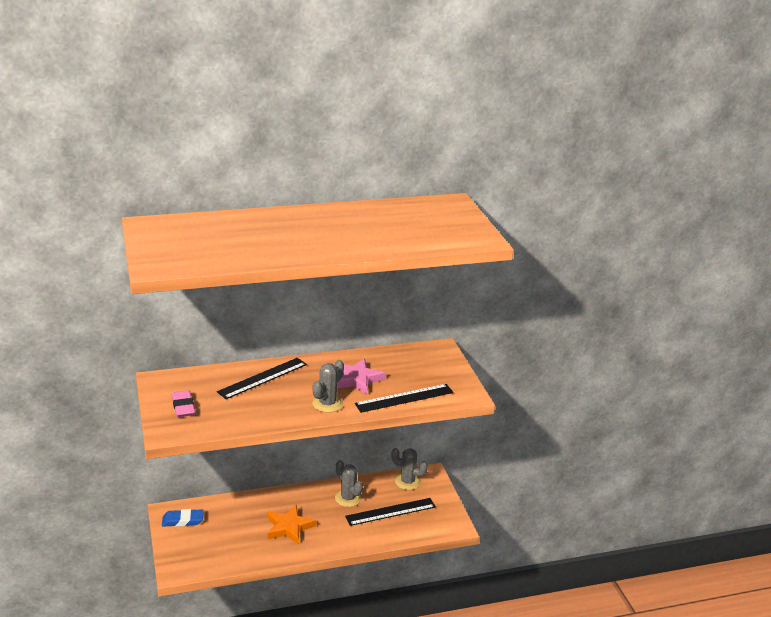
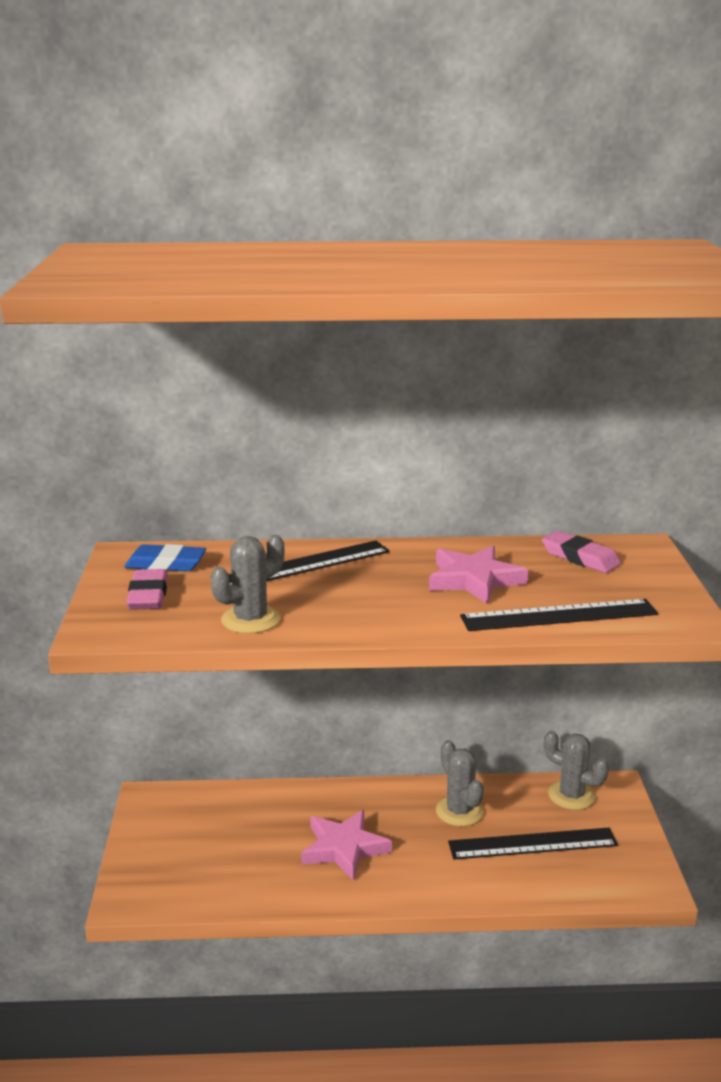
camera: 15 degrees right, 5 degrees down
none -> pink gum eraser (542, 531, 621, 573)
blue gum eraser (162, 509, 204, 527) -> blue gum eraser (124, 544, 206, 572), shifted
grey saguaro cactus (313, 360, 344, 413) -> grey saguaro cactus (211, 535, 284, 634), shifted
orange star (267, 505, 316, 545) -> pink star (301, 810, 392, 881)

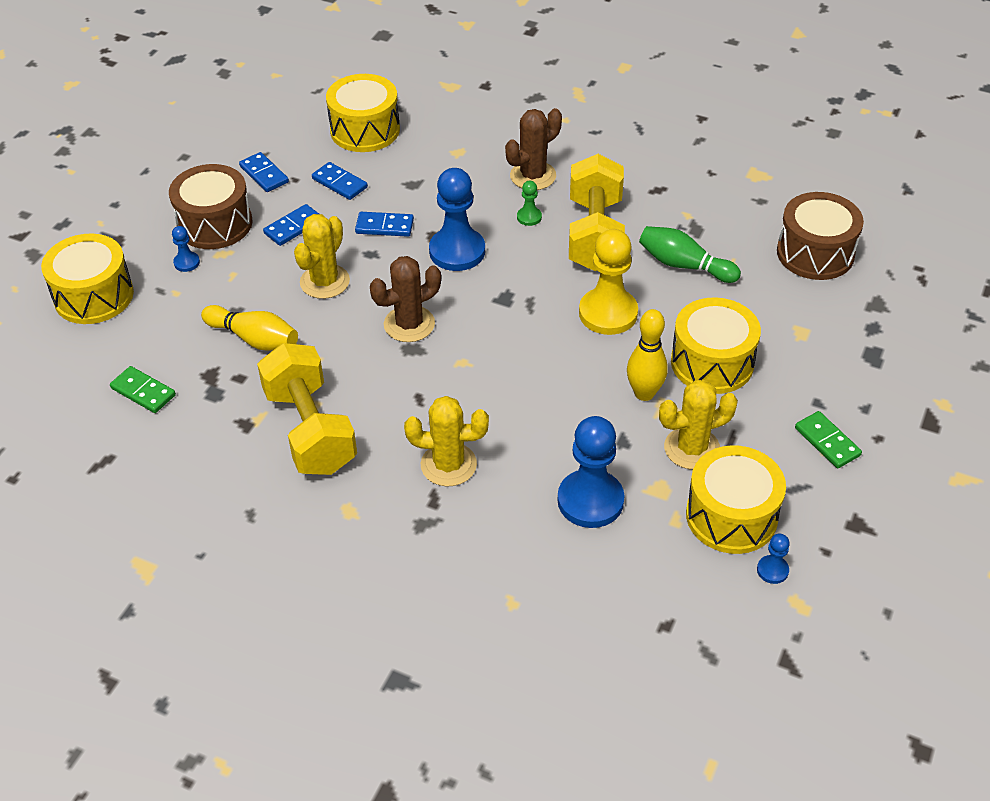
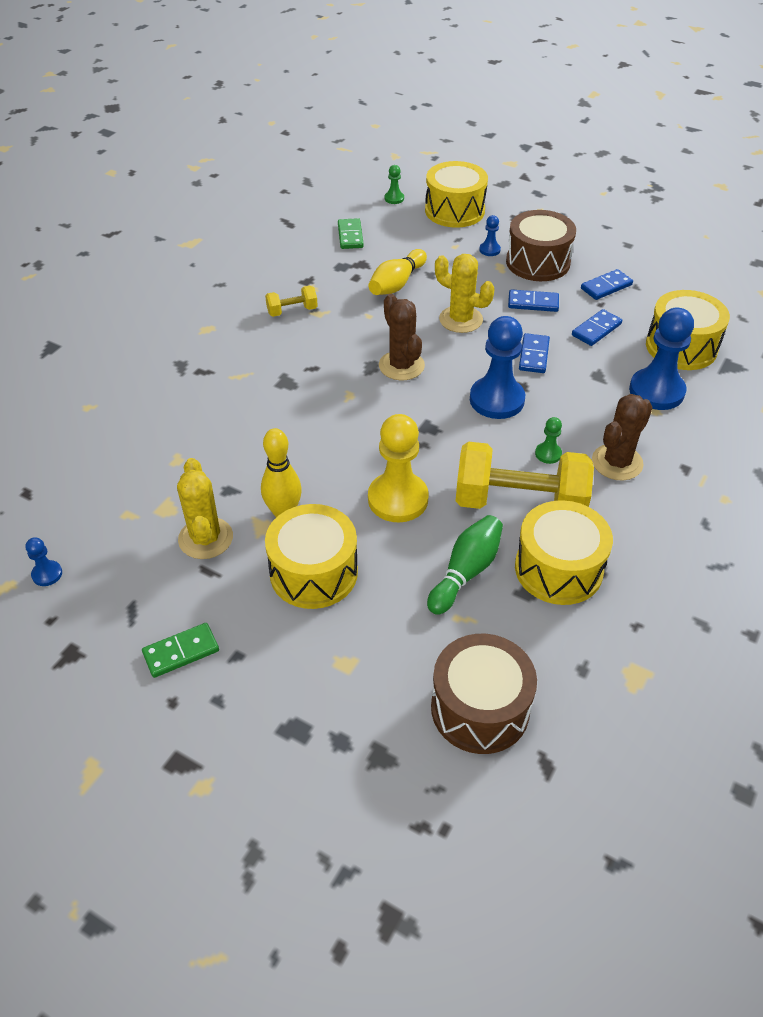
camera: 95 degrees right, 0 degrees up
yellow saguaro cactus (404, 396, 489, 486) -> none
none -> green chess pawn (385, 165, 404, 204)
blue chess pawn (558, 416, 624, 528) -> blue chess pawn (629, 308, 694, 410), shifted
yellow drum (686, 445, 786, 554) -> yellow drum (515, 500, 613, 605), shifted
green domino piece (110, 366, 176, 413) -> green domino piece (338, 218, 364, 249), 45 degrees counterclockwise
blue domino piece (263, 204, 319, 246) -> blue domino piece (508, 289, 559, 312), 45 degrees counterclockwise
dark brown saguaro cactus (505, 108, 562, 190) -> dark brown saguaro cactus (592, 394, 653, 481), 75 degrees clockwise
yellow hand weight (257, 343, 357, 475) -> yellow hand weight (265, 286, 318, 317), x0.46

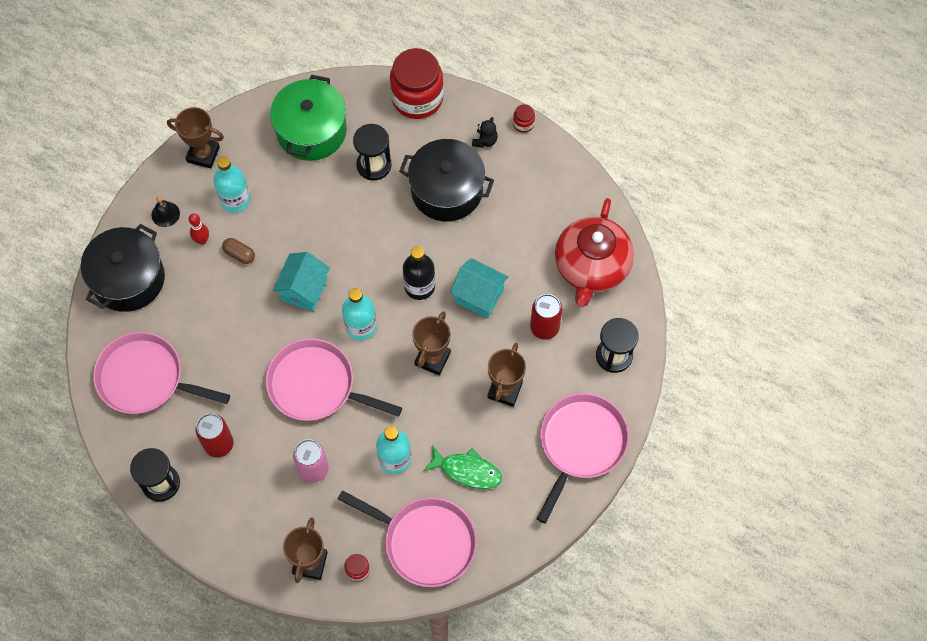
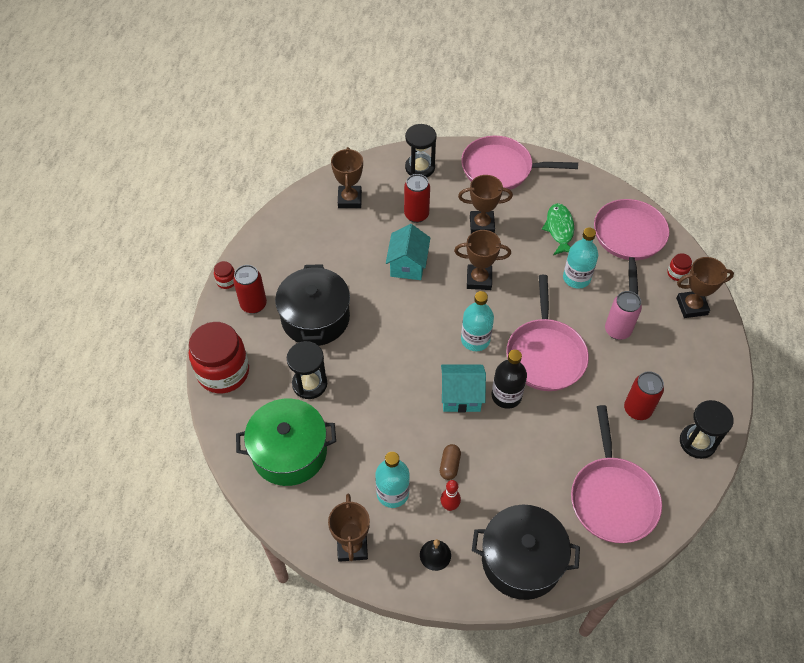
camera: 110 degrees left, 10 degrees down
jet-black flask (403, 246, 435, 300) -> jet-black flask (492, 350, 527, 409), shifted
jet-black teddy bear (472, 117, 498, 148) -> crimson can (233, 265, 267, 314)
crimson teapot (555, 198, 634, 307) -> dark brown trophy (331, 147, 363, 208)

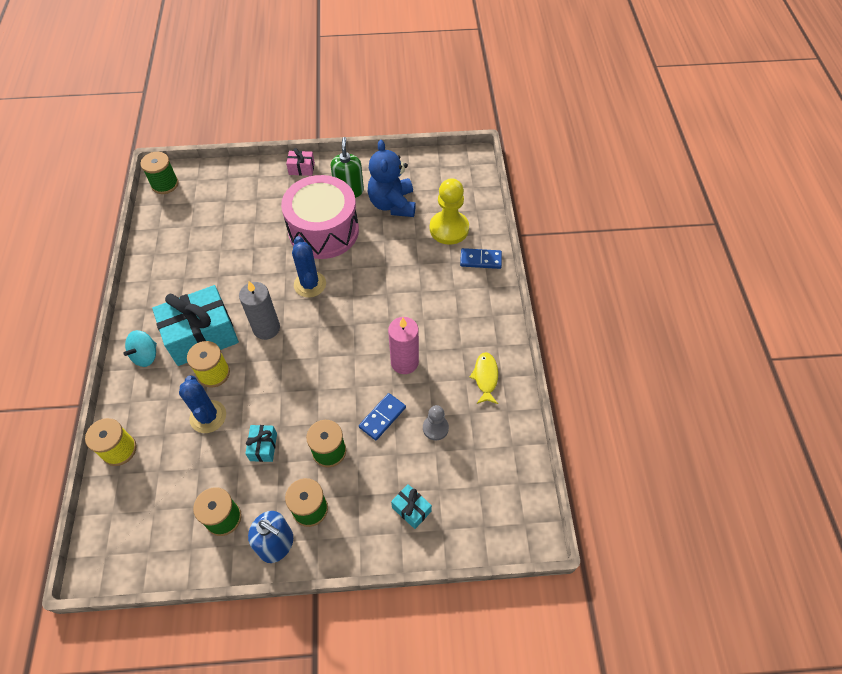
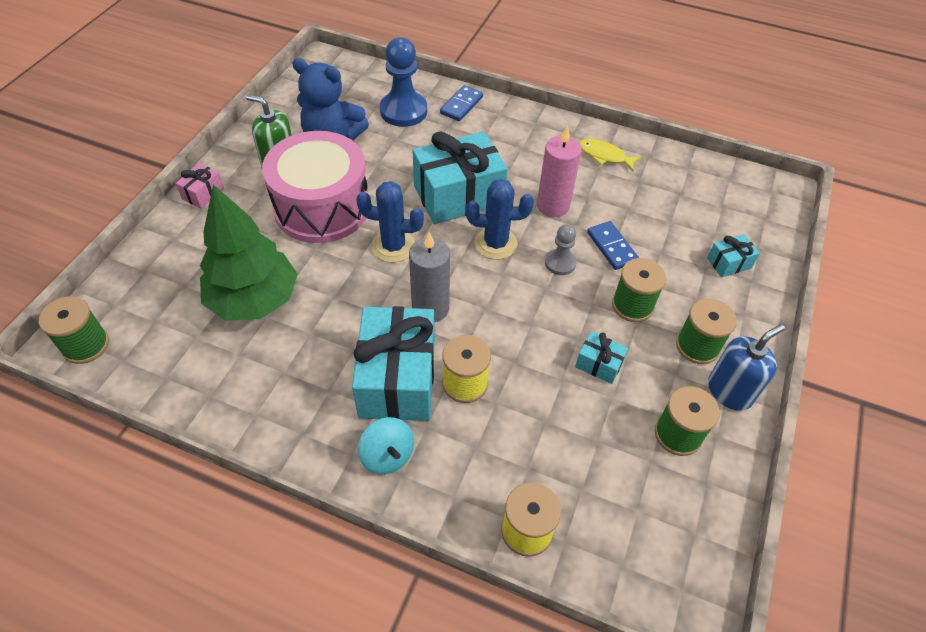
camera: 65 degrees left, 5 degrees down
none -> green tree (200, 184, 298, 321)
none -> turquoise present (412, 132, 508, 224)
blue saguaro cactus (179, 375, 226, 433) -> blue saguaro cactus (466, 179, 534, 260), shifted
grey chess pawn (423, 405, 449, 441) -> grey chess pawn (545, 224, 577, 275), shifted
yellow chess pawn (430, 178, 469, 245) -> blue chess pawn (380, 37, 427, 127)

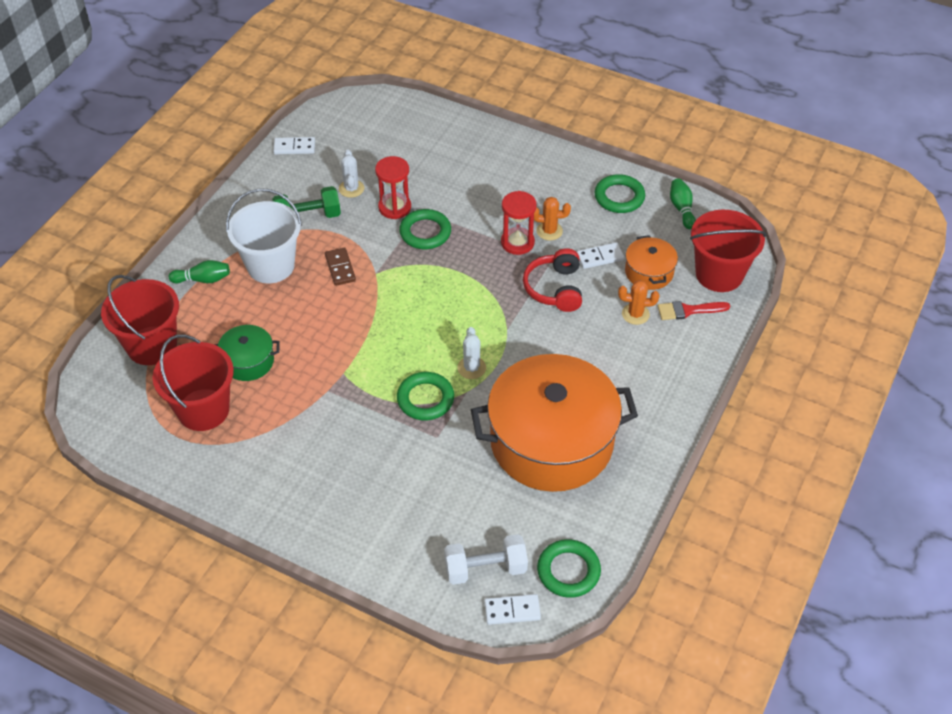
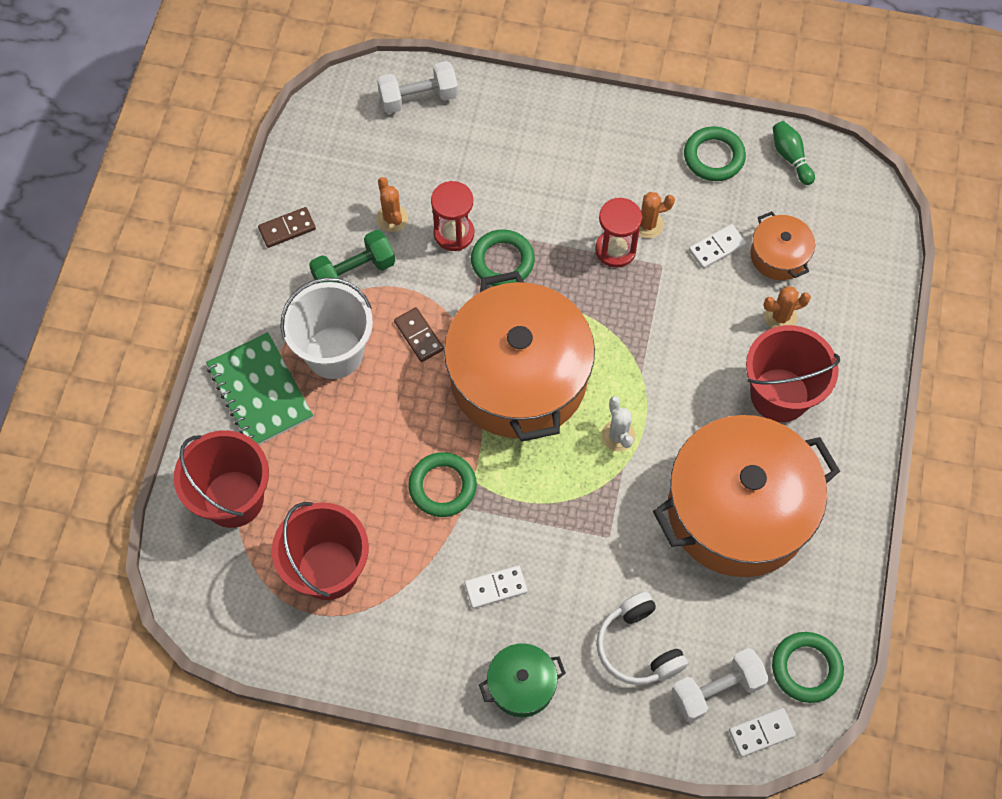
camera: 15 degrees left, 15 degrees up
crimson over-ear headphones (523, 248, 582, 312) -> none
crimson brush (658, 301, 730, 320) -> none
none -> dark brown domino piece (258, 207, 316, 248)
none -> snow-white hand weight (377, 61, 458, 113)
none -> orange stockpot (444, 271, 595, 442)
none -> snow-white over-ear headphones (597, 592, 688, 685)
green stockpot (214, 325, 280, 381) -> green stockpot (479, 643, 566, 717), shifted
snow-white domino piece (273, 137, 315, 154) -> snow-white domino piece (465, 565, 528, 609), shifted
green ring (397, 372, 454, 420) -> green ring (408, 452, 477, 517), shifted
crimson bucket (690, 210, 767, 292) -> crimson bucket (746, 325, 840, 422), shifted
green tenpin (169, 260, 230, 283) -> green notepad (206, 332, 313, 445)
snow-white saguaro cactus (339, 150, 364, 198) -> orange saguaro cactus (376, 177, 408, 232)

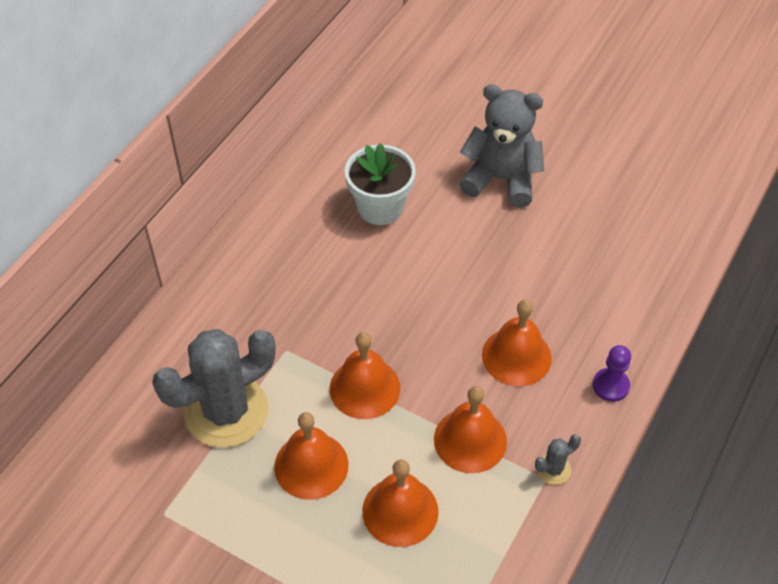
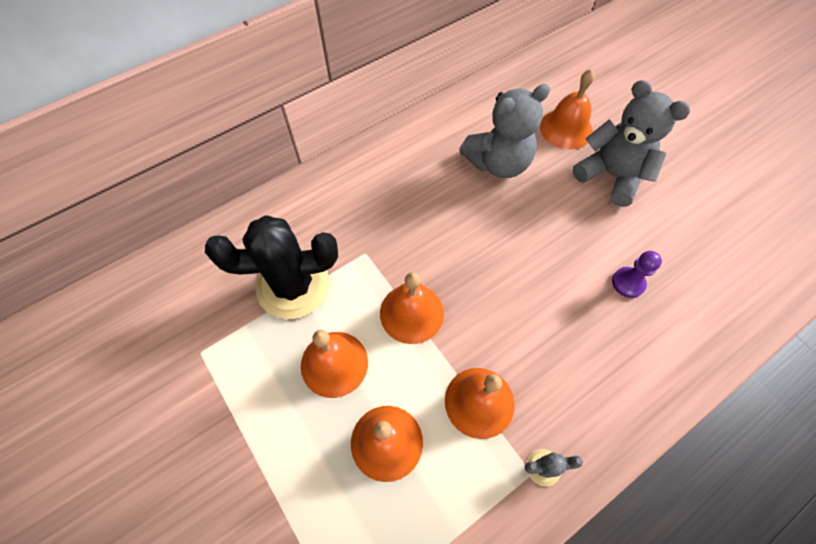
camera: 25 degrees right, 10 degrees up
orange hand bell (482, 300, 552, 386) -> orange hand bell (540, 69, 595, 150), shifted
violet chess pawn (593, 345, 631, 402) -> violet chess pawn (612, 251, 662, 298), shifted
snow-white plant pot (345, 143, 416, 225) -> grey teddy bear (459, 84, 550, 178)
grey saguaro cactus (152, 329, 275, 448) -> jet-black saguaro cactus (205, 216, 338, 319)

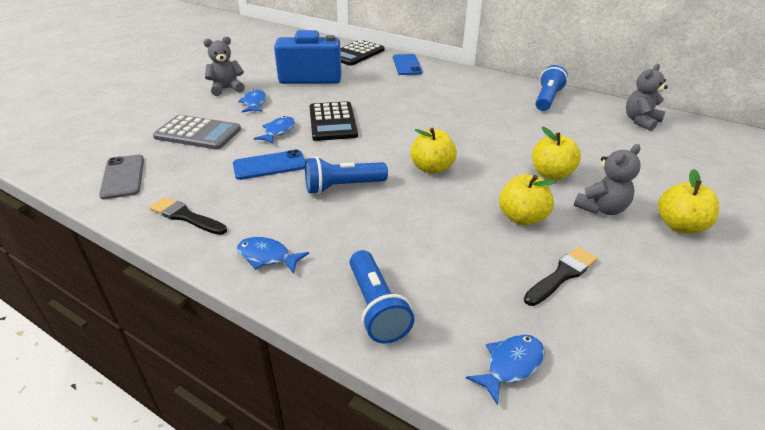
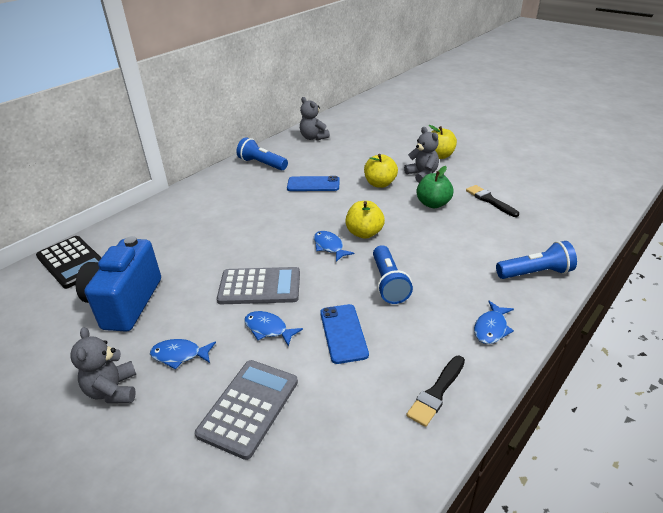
camera: 80 degrees left, 0 degrees up
grey smartphone (99, 155, 144, 200) -> none
blue smartphone (393, 54, 422, 75) -> blue smartphone (287, 176, 340, 191), shifted
blue fish figure (466, 334, 545, 405) -> blue fish figure (314, 231, 355, 262), shifted
jet-black pocket calculator (309, 101, 358, 141) -> grey pocket calculator (217, 267, 300, 304)
yellow toy apple (499, 174, 556, 226) -> green toy apple (416, 166, 454, 208)

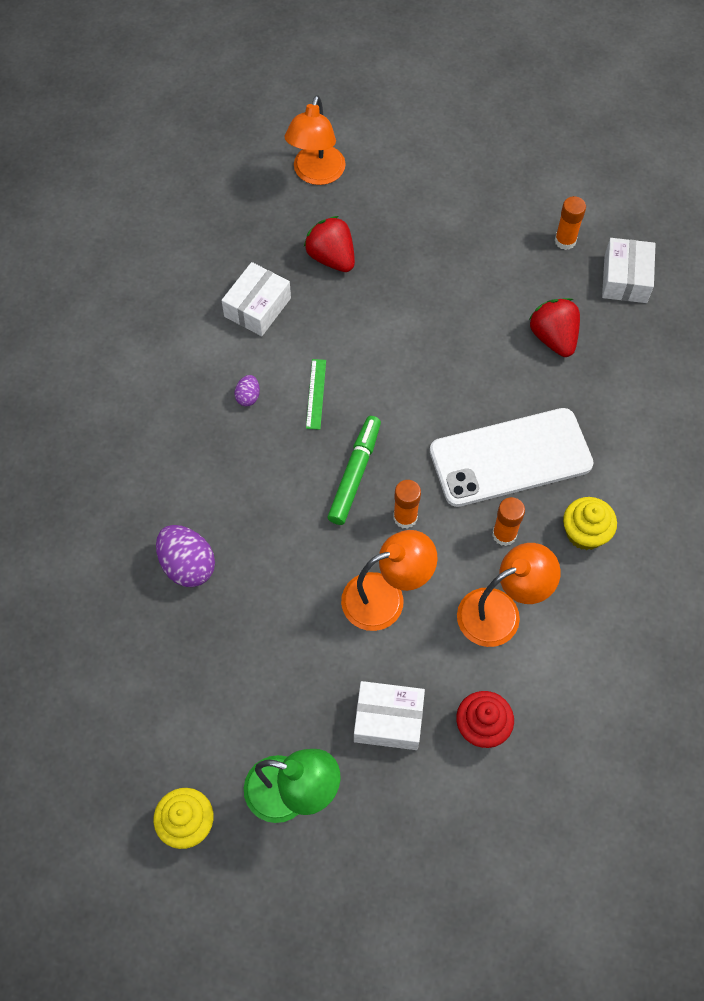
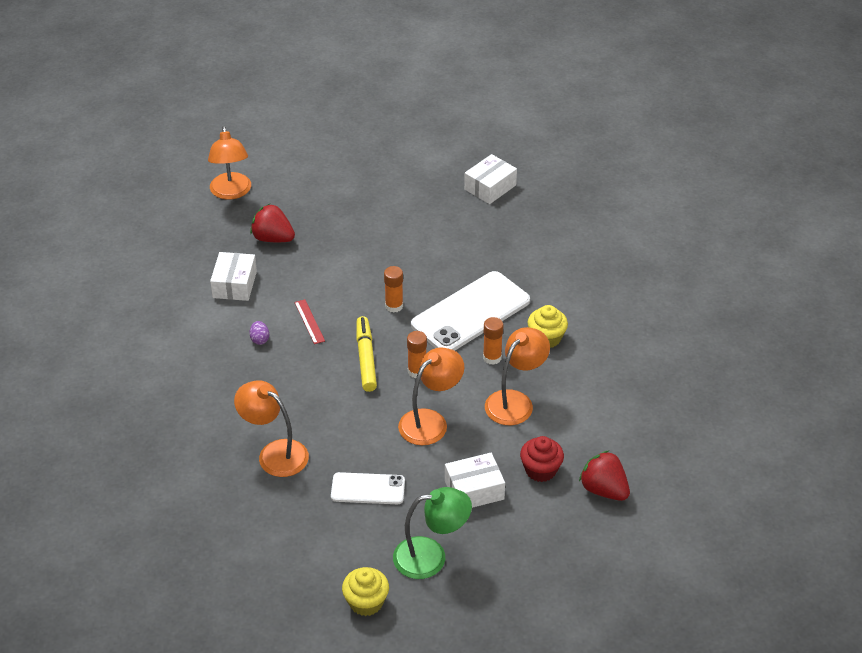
camera: 25 degrees left, 20 degrees down
none -> snow-white smartphone (331, 472, 405, 504)
crimson strawberry (529, 298, 580, 357) -> crimson strawberry (579, 450, 630, 501), shifted
orange glue stick (554, 196, 586, 250) -> orange glue stick (384, 266, 403, 313), shifted
violet egg (156, 525, 215, 587) -> orange desk lamp (234, 380, 309, 477)
green measuring stick (306, 359, 326, 430) -> crimson measuring stick (294, 299, 325, 344)
green marker (328, 416, 381, 525) -> yellow marker (356, 316, 377, 392)
snow-white parcel (602, 238, 655, 303) -> snow-white parcel (464, 154, 517, 204), 60 degrees clockwise

